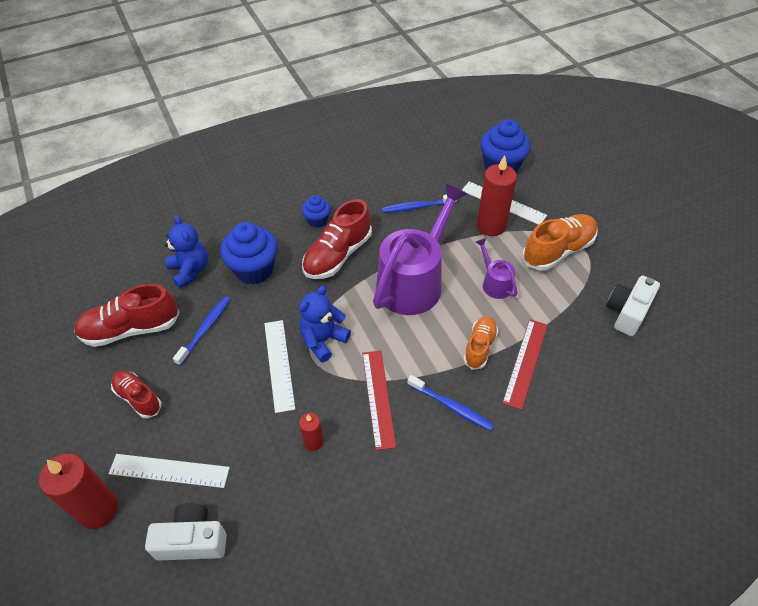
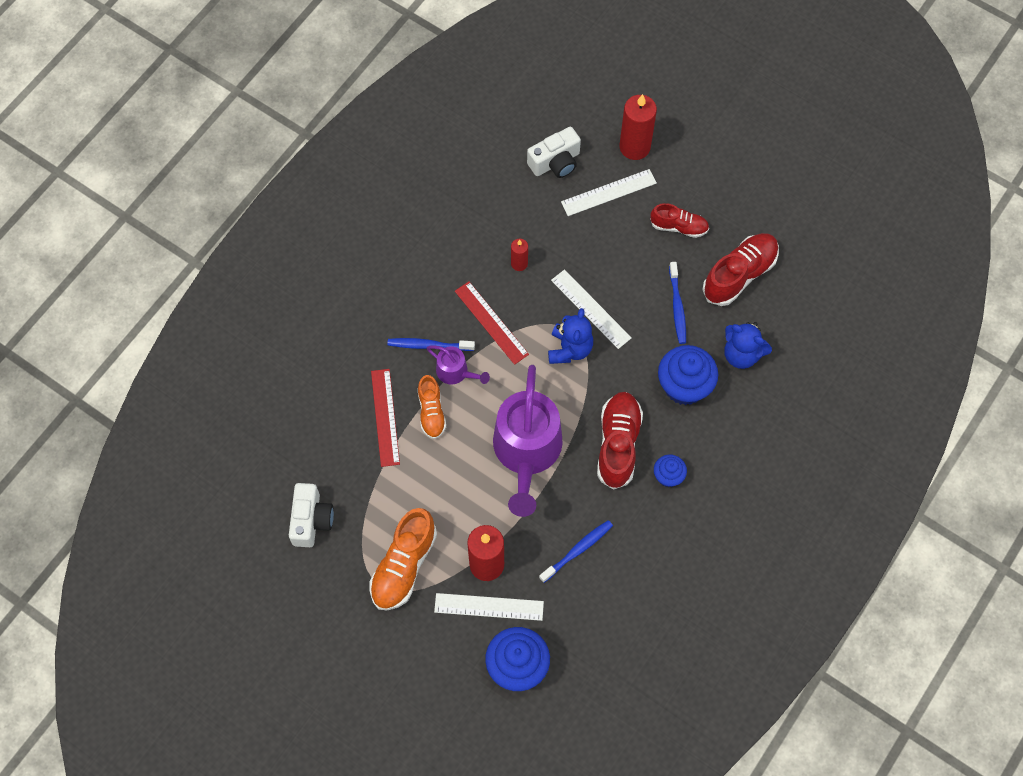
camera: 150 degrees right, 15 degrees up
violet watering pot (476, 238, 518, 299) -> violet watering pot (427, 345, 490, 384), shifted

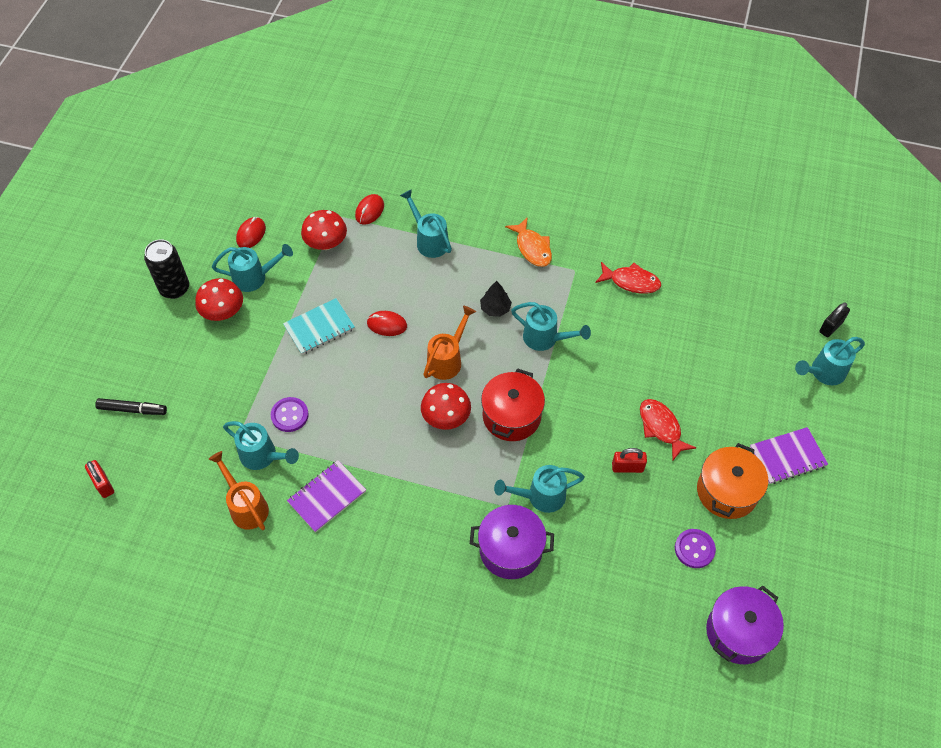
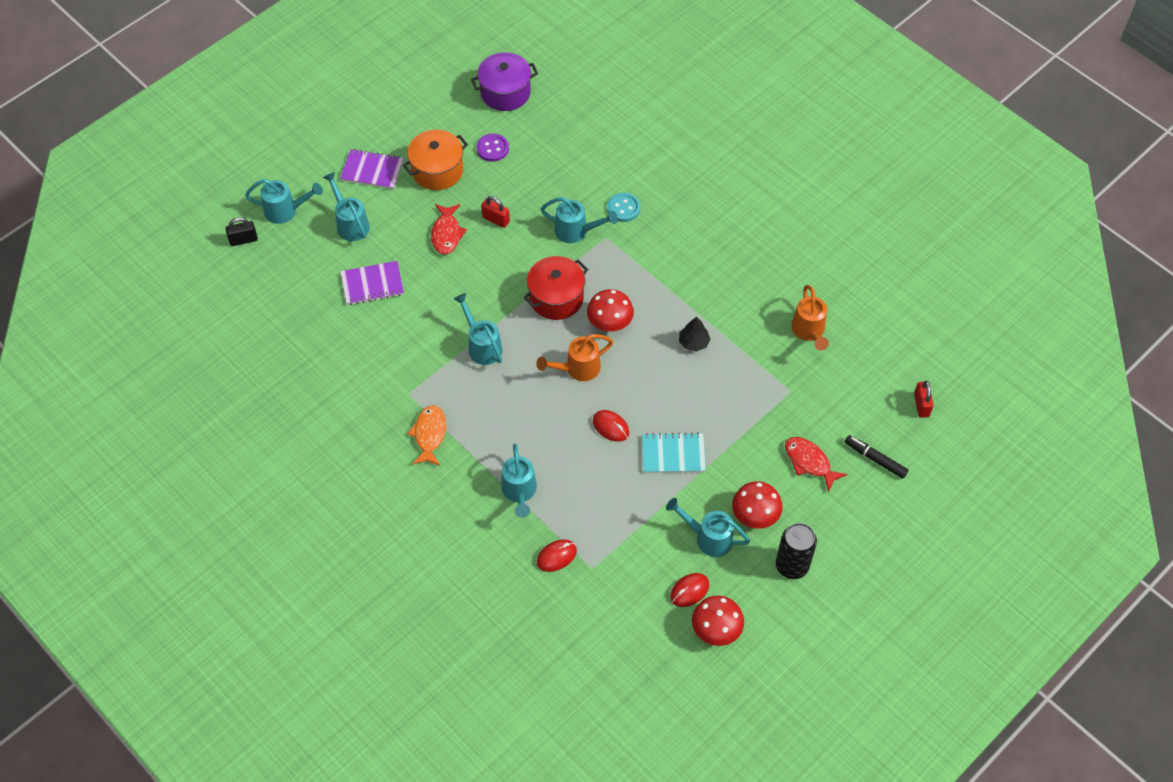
camera: 150 degrees left, 0 degrees up
violet button (271, 397, 309, 432) -> none
turquoise watering pot (223, 421, 299, 470) -> turquoise watering pot (323, 172, 370, 241), shifted
violet notepad (287, 460, 366, 533) -> violet notepad (340, 261, 404, 305), shifted
crimson toadstool (301, 210, 347, 250) -> crimson toadstool (692, 595, 744, 646), shifted
jet-black tree (480, 281, 512, 317) -> jet-black tree (679, 317, 710, 352), shifted
crimson fish figure (595, 262, 661, 294) -> crimson fish figure (785, 437, 848, 492), shifted
violet stockpot (470, 505, 554, 579) -> turquoise button (607, 193, 640, 222)

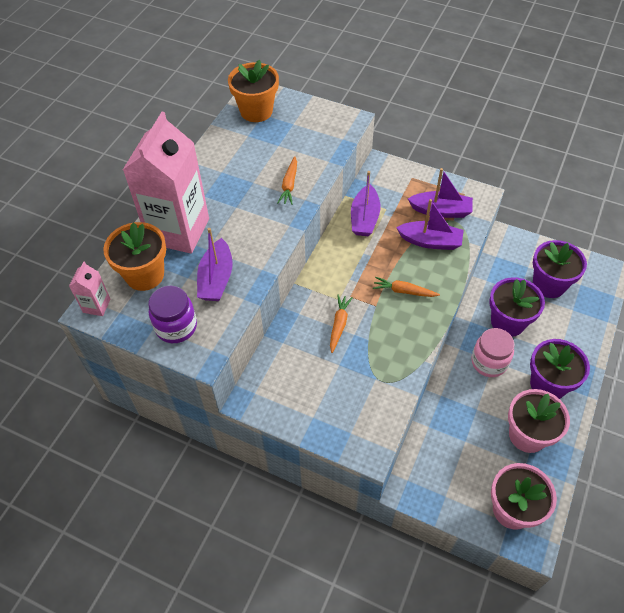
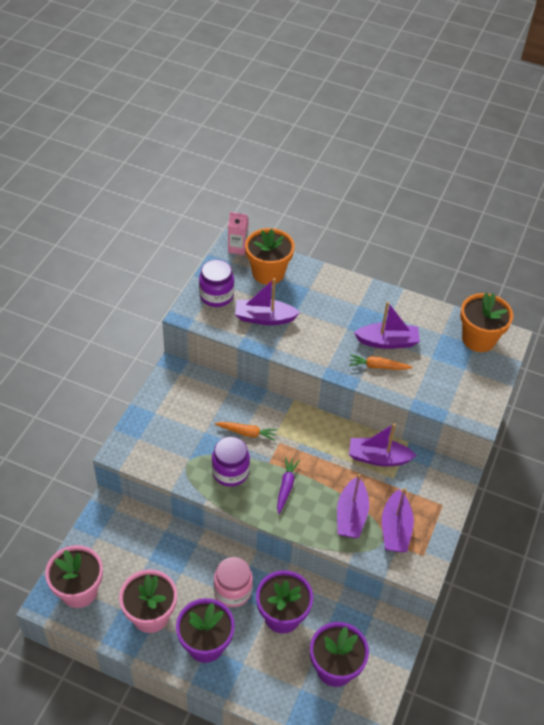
camera: 85 degrees right, 5 degrees down
pink juice carton (123, 112, 209, 254) -> none
none -> violet jar (212, 437, 250, 487)
none -> violet sailboat (354, 302, 420, 349)
orange carrot (373, 277, 440, 297) -> violet carrot (277, 457, 300, 514)

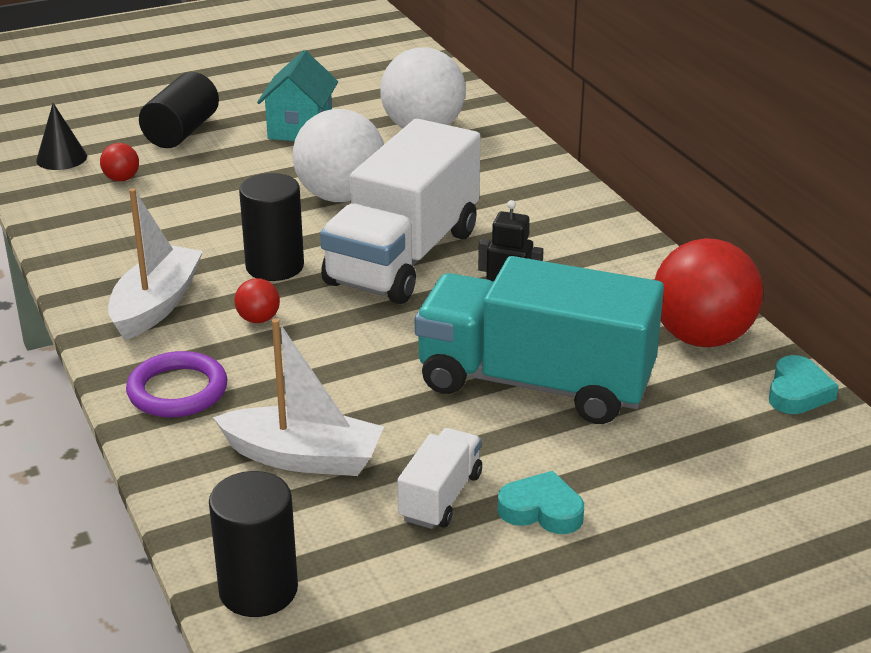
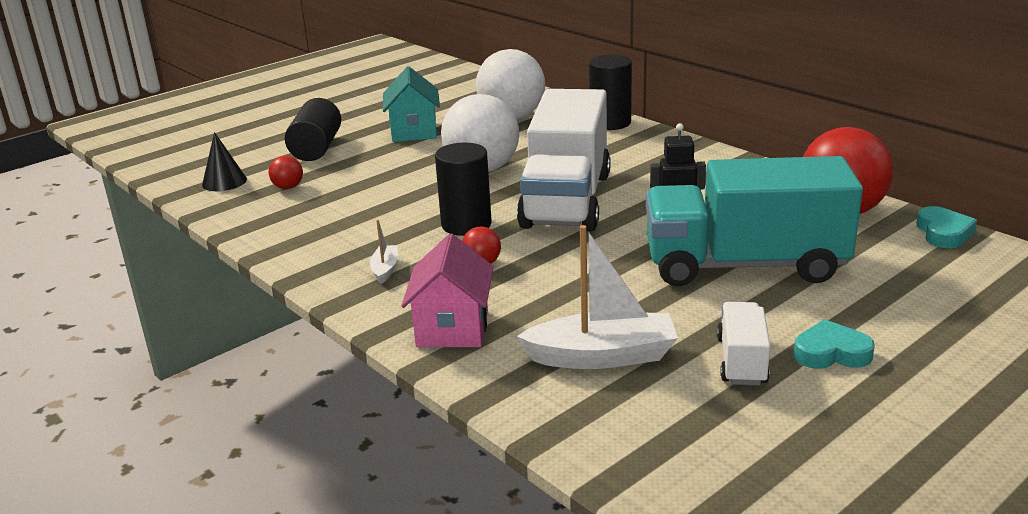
camera: 15 degrees left, 5 degrees down
jet-black cylinder (209, 471, 298, 617) -> jet-black cylinder (589, 54, 632, 130), shifted
violet ring (126, 351, 228, 418) -> pink house (401, 234, 494, 347)
snow-white sailboat (108, 188, 203, 340) -> snow-white sailboat (370, 220, 398, 284), x0.47

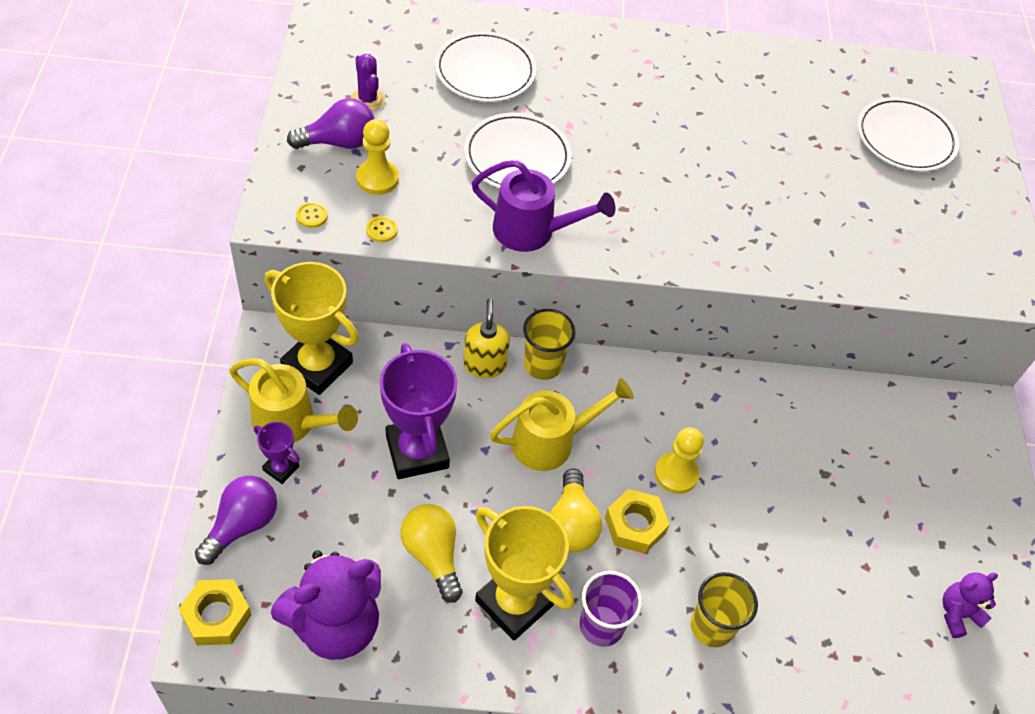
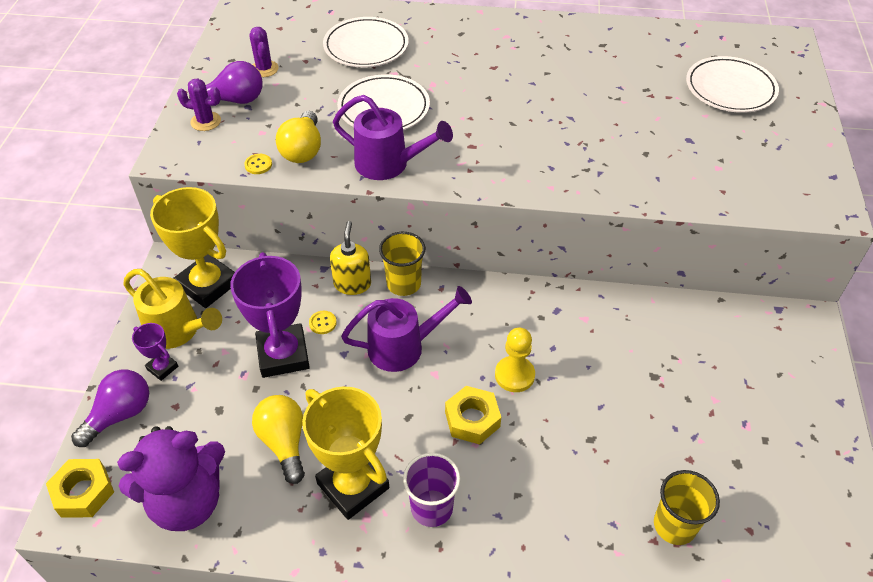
camera: 10 degrees right, 5 degrees down
yellow chess pawn (356, 119, 399, 195) -> none
violet teddy bear (943, 572, 998, 638) -> none
none -> violet saguaro cactus (177, 78, 221, 131)
yellow button (296, 202, 328, 228) -> yellow button (309, 311, 337, 334), shifted
yellow light bulb (550, 469, 602, 552) -> yellow light bulb (276, 111, 321, 163), shifted
yellow tumbler (691, 572, 758, 647) -> yellow tumbler (654, 470, 720, 545), shifted
yellow watering pot (490, 378, 634, 471) -> violet watering pot (341, 286, 472, 372)

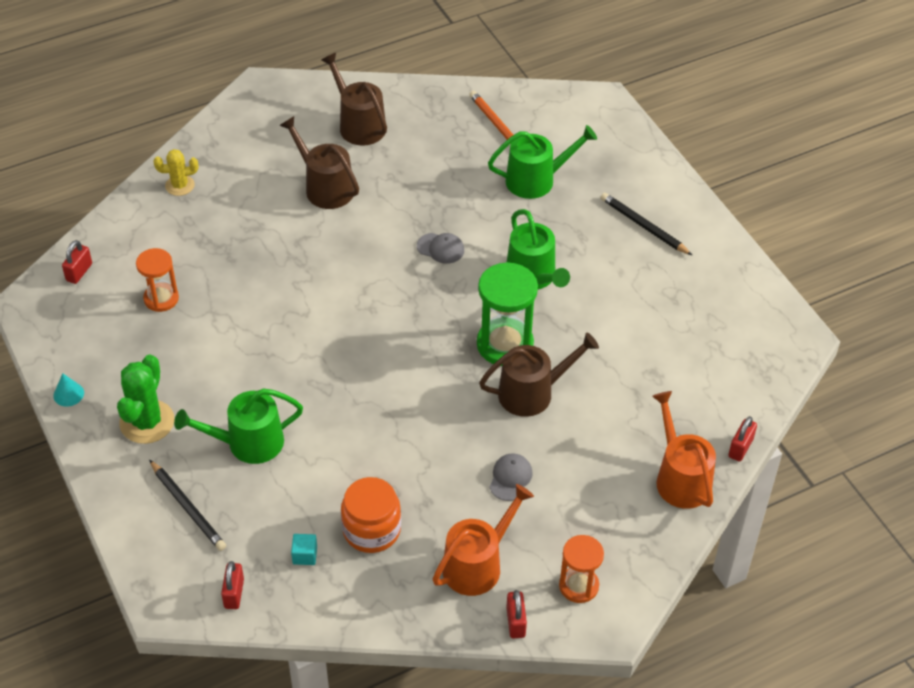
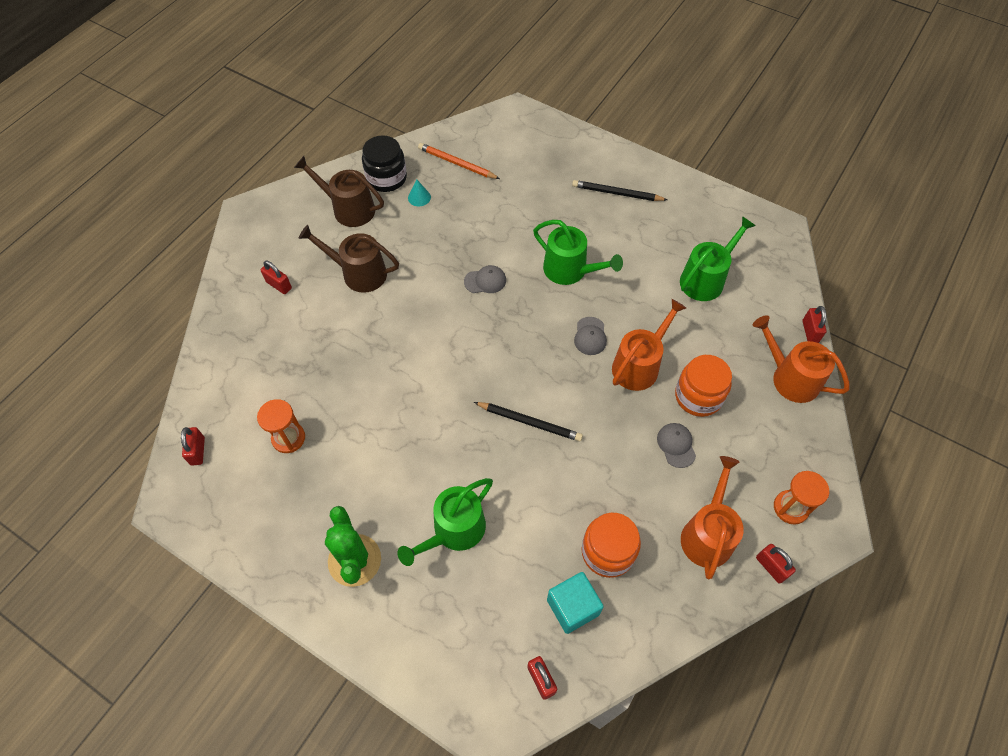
camera: 30 degrees left, 10 degrees up
yellow saguaro cactus (154, 149, 198, 196) -> none
none -> crimson padlock (261, 260, 292, 294)
none -> jet-black jar (362, 135, 407, 192)
none -> orange jar (675, 355, 732, 417)
turquoise cone (53, 373, 84, 407) -> turquoise cone (408, 180, 431, 206), shifted
jet-black pencil (149, 460, 226, 551) -> jet-black pencil (474, 402, 583, 442), shifted
green watering pot (488, 125, 597, 199) -> green watering pot (680, 216, 756, 301), shifted
green hourglass (477, 262, 538, 366) -> grey cap (574, 317, 607, 355)
dark brown watering pot (479, 332, 599, 417) -> orange watering pot (612, 299, 686, 391)
turquoise solid cube (291, 534, 317, 565) -> turquoise solid cube (547, 572, 604, 634), x1.84

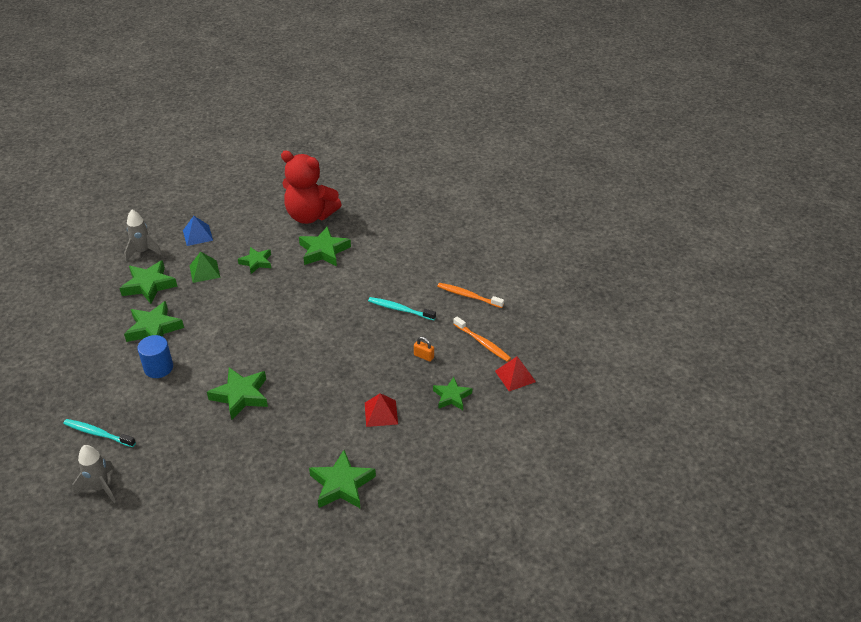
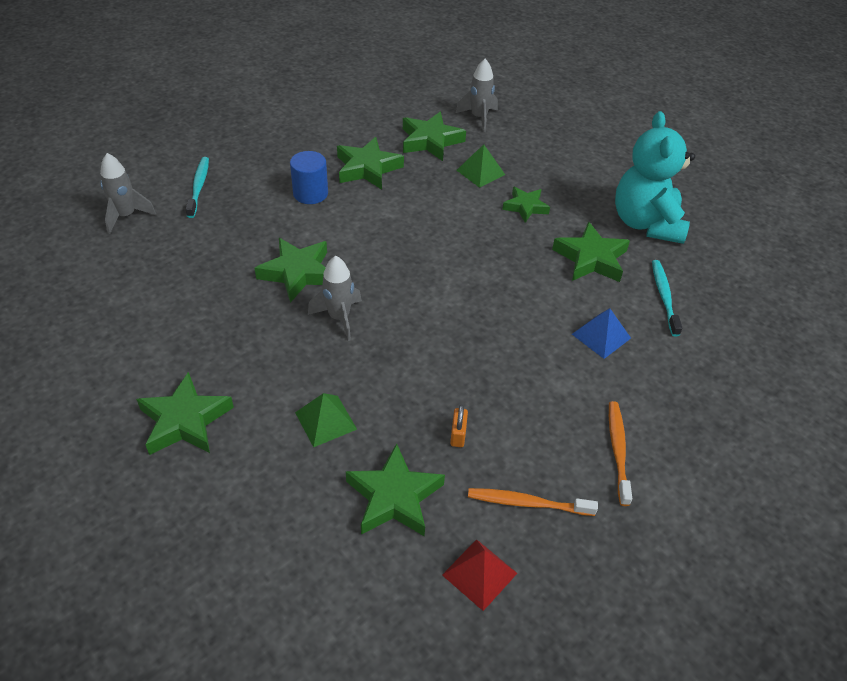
camera: 65 degrees right, 5 degrees up
none -> grey rocket (308, 256, 362, 341)
blue solid pyramid (183, 216, 213, 246) -> blue solid pyramid (572, 308, 631, 359), shifted
turquoise dental brush (368, 297, 436, 320) -> turquoise dental brush (652, 260, 682, 336), shifted
crimson teddy bear (281, 151, 342, 224) -> turquoise teddy bear (615, 111, 695, 244)
crimson solid pyramid (365, 393, 398, 427) -> green solid pyramid (295, 393, 357, 447)
orange dental brush (453, 316, 511, 362) -> orange dental brush (468, 488, 598, 516), 75 degrees clockwise
green star (433, 377, 472, 410) -> green star (346, 443, 445, 536), x1.54

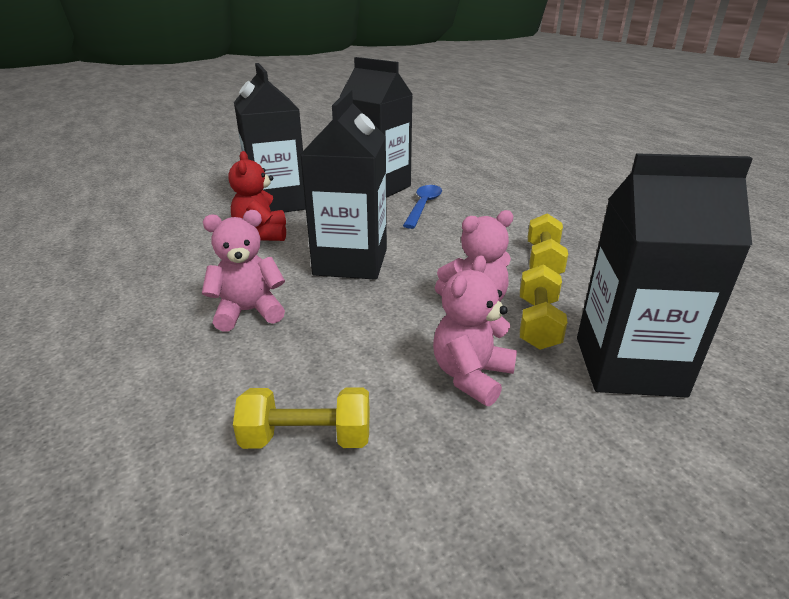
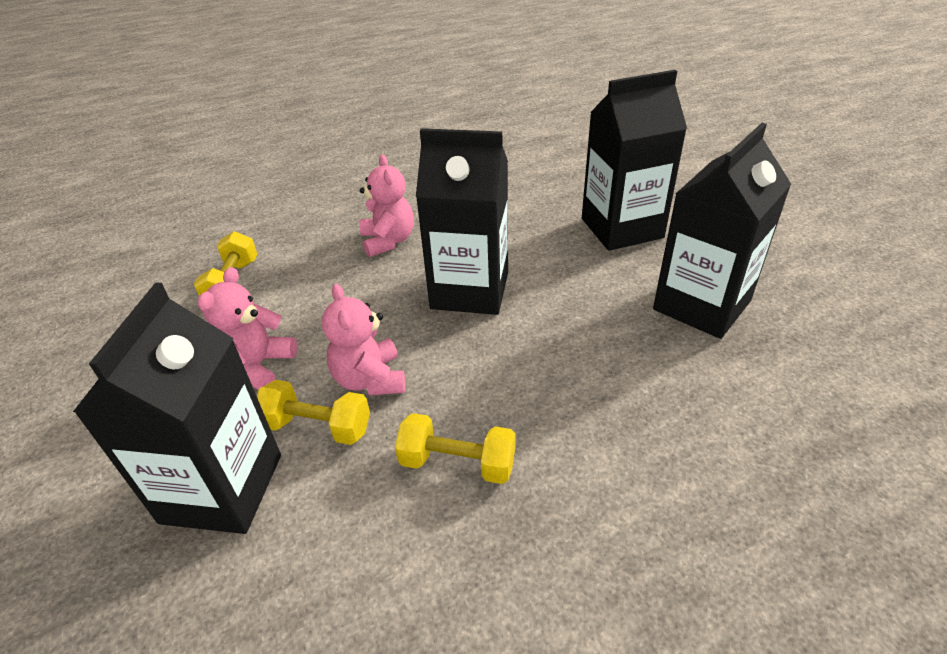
camera: 95 degrees right, 10 degrees up
crimson teddy bear (229, 151, 286, 241) -> none
blue tablespoon (403, 185, 442, 229) -> none
pink teddy bear (433, 255, 517, 406) -> pink teddy bear (198, 267, 297, 390), 105 degrees counterclockwise

